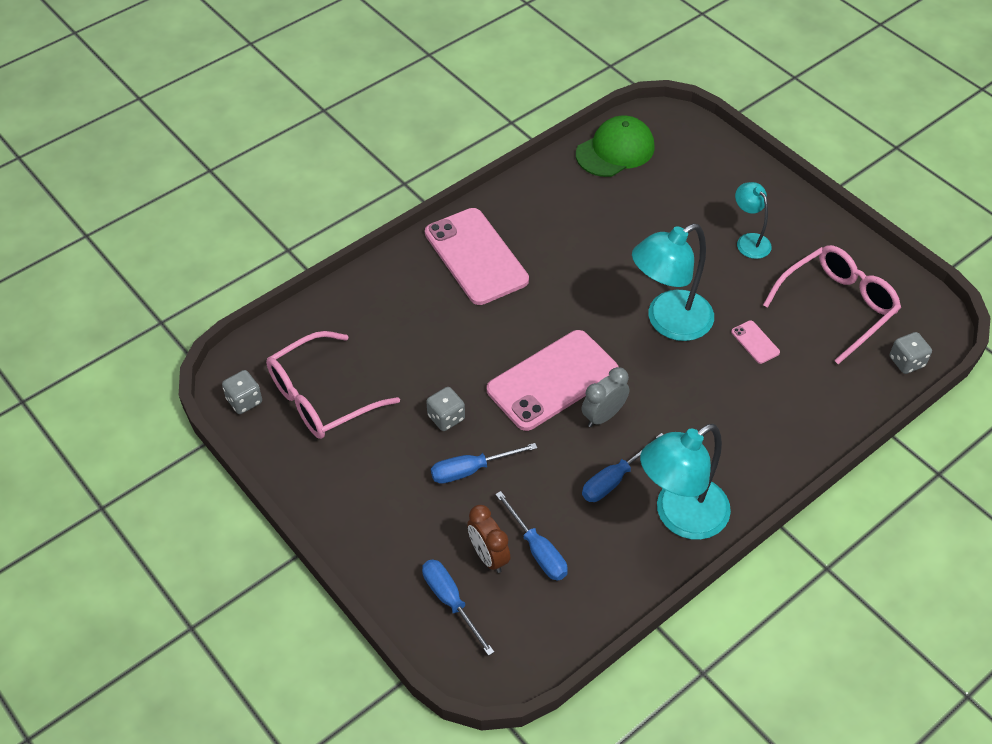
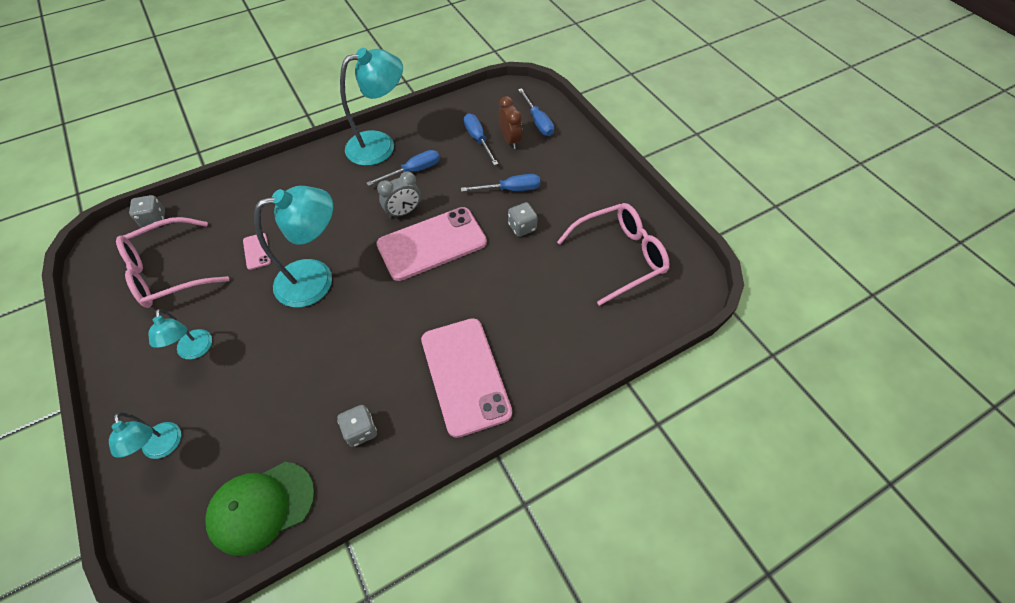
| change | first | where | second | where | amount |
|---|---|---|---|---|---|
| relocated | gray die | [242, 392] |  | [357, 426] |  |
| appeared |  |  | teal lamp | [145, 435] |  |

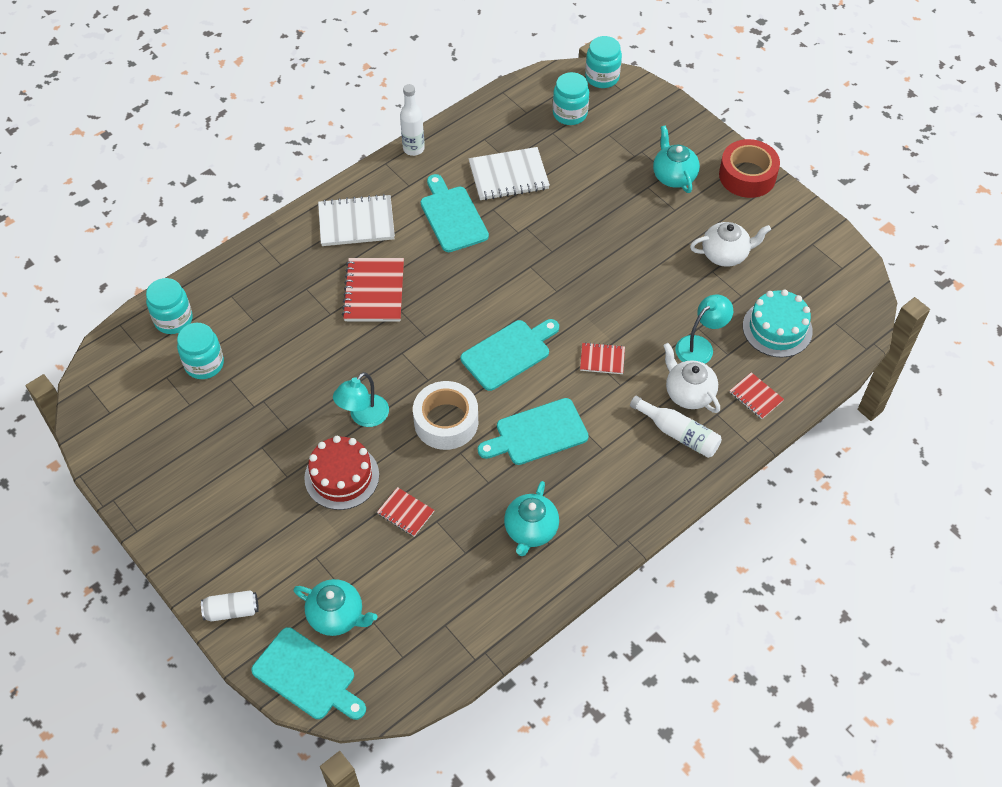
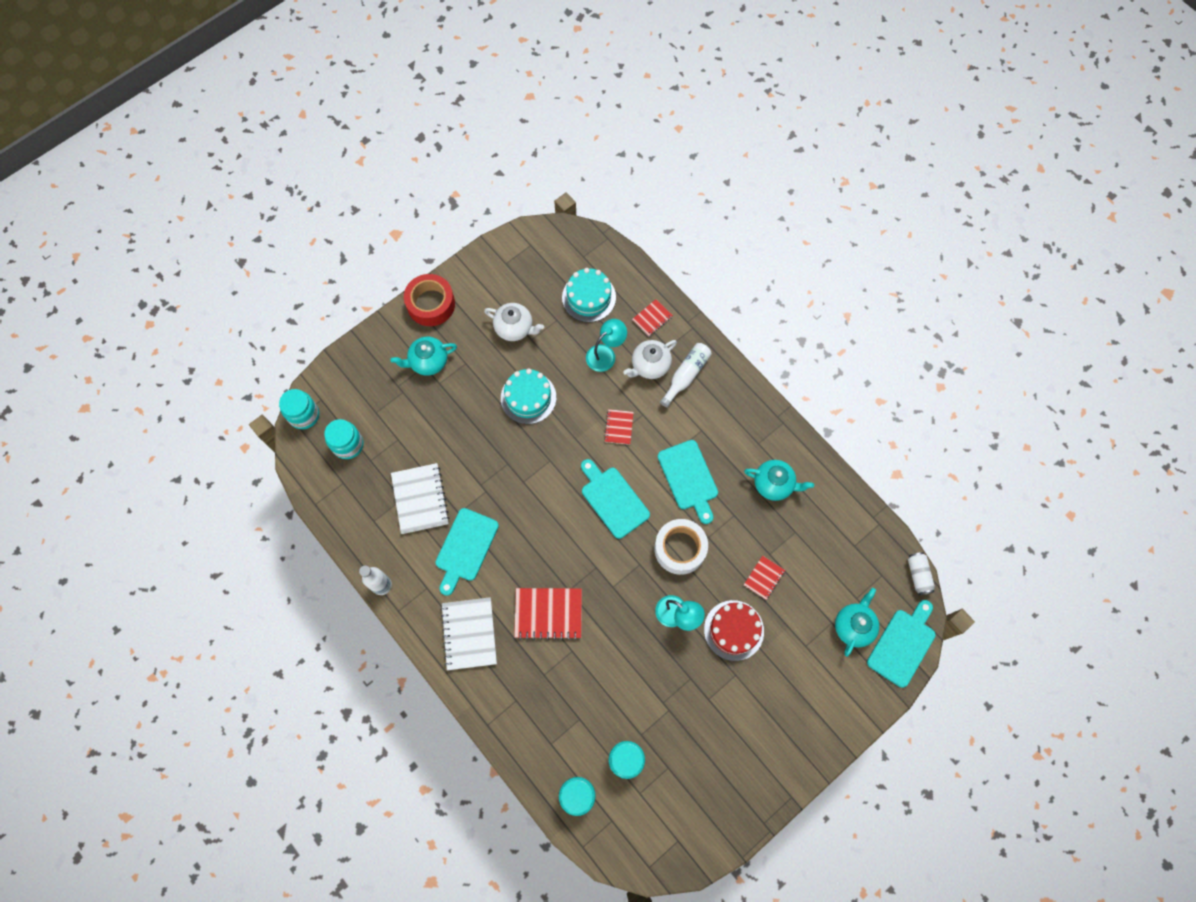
| change | first | where | second | where | amount |
|---|---|---|---|---|---|
| relocated | snow-white can | [230, 606] |  | [921, 573] |  |
| spun | teal bread board | [455, 213] |  | [467, 552] | 45 degrees counterclockwise |
| spun | teal lamp | [704, 329] |  | [606, 345] | 90 degrees clockwise |
| spun | snow-white teapot | [730, 244] |  | [514, 322] | 120 degrees clockwise |
| appeared |  |  | teal gateau | [528, 396] |  |

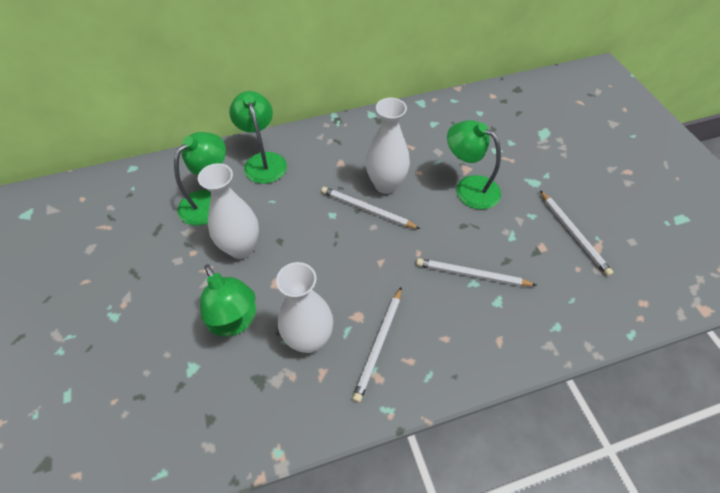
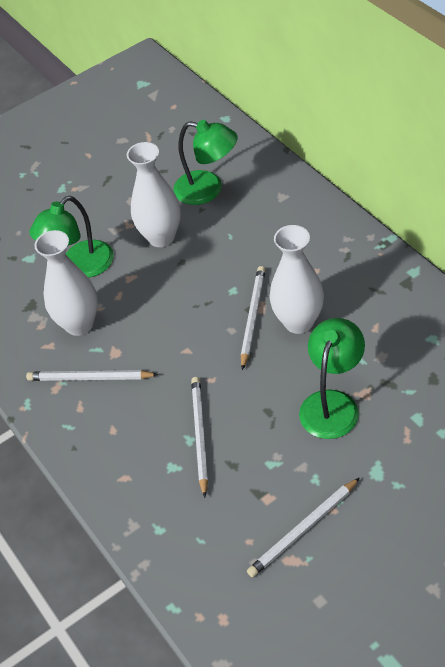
| change | first | where | second | where | amount |
|---|---|---|---|---|---|
| missing | leaf-green lamp | [258, 137] |  |  |  |

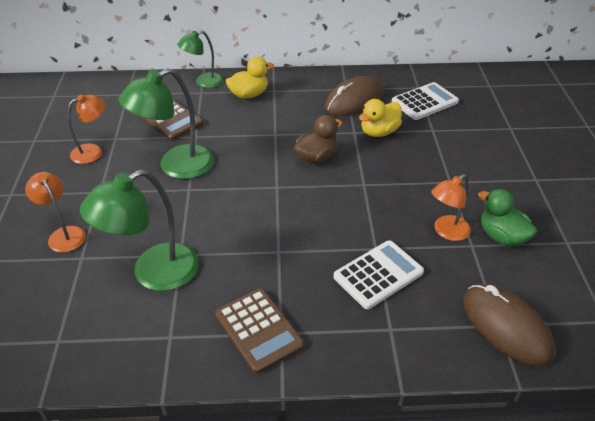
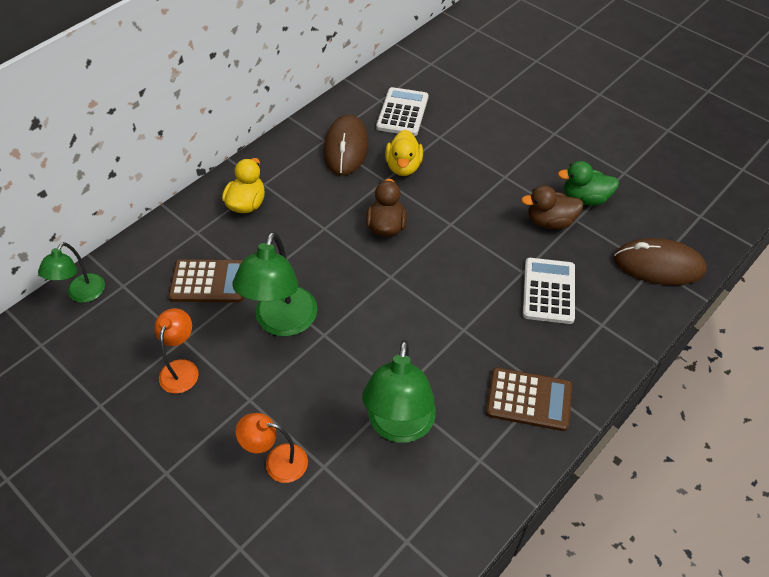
| change | first | where | second | where | amount |
|---|---|---|---|---|---|
| relocated | leaf-green lamp | [200, 59] |  | [71, 272] |  |
| exchanged | bright orange lamp | [451, 207] | dark brown rubber duck | [552, 207] |  |

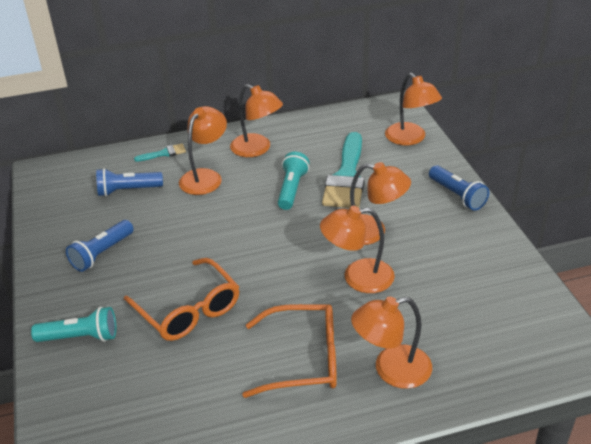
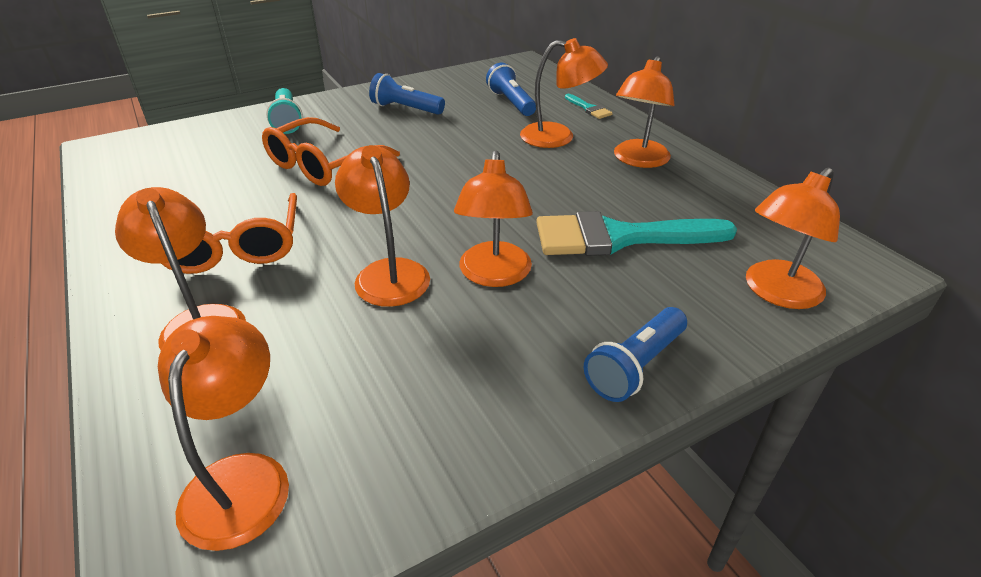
| change | first | where | second | where | amount |
|---|---|---|---|---|---|
| missing | teal torch | [294, 181] |  |  |  |
| appeared |  |  | bright orange lamp | [223, 433] |  |

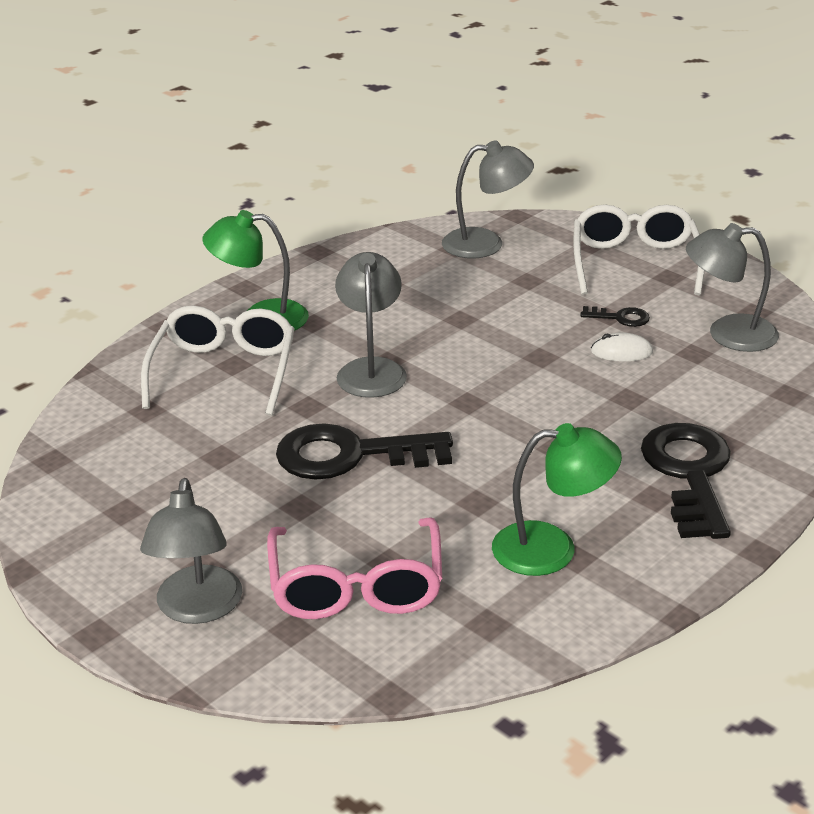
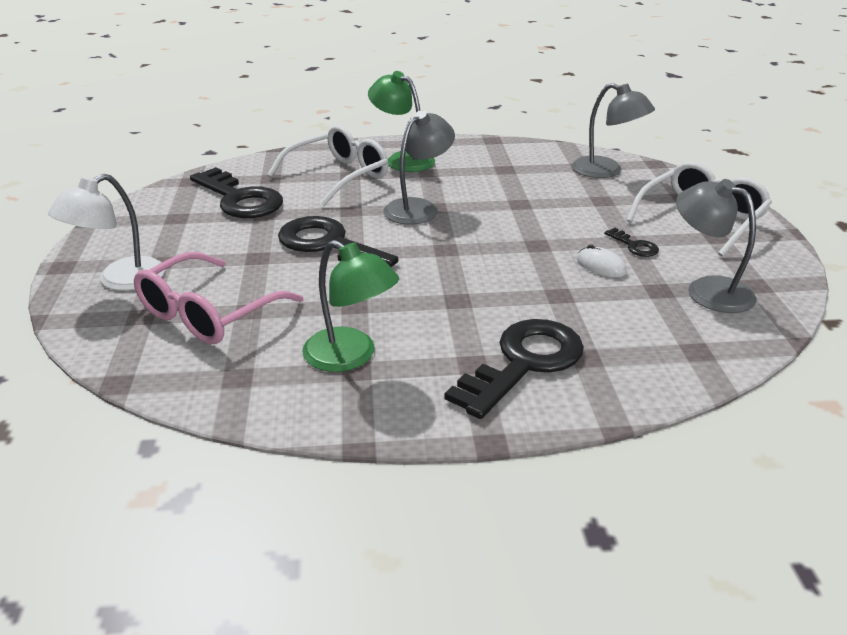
| change | first | where | second | where | amount |
|---|---|---|---|---|---|
| colour | gray lamp | [191, 551] | snow-white lamp | [106, 232] |  |
| appeared |  |  | ebony latchkey | [236, 192] |  |

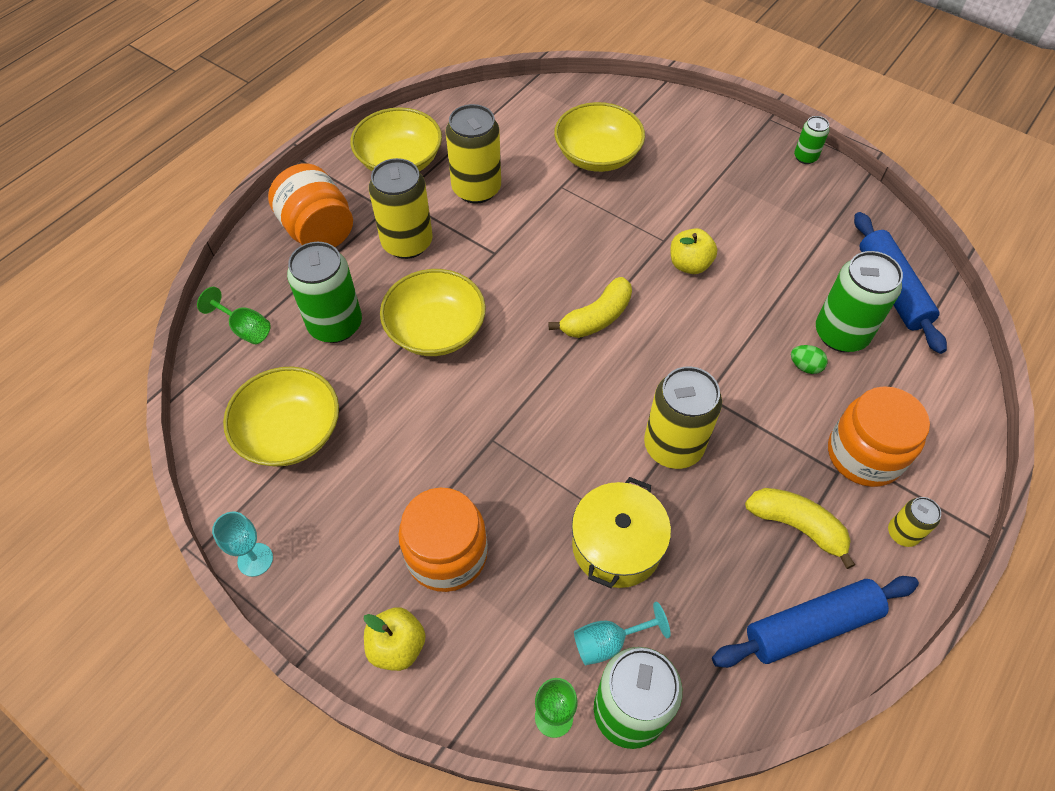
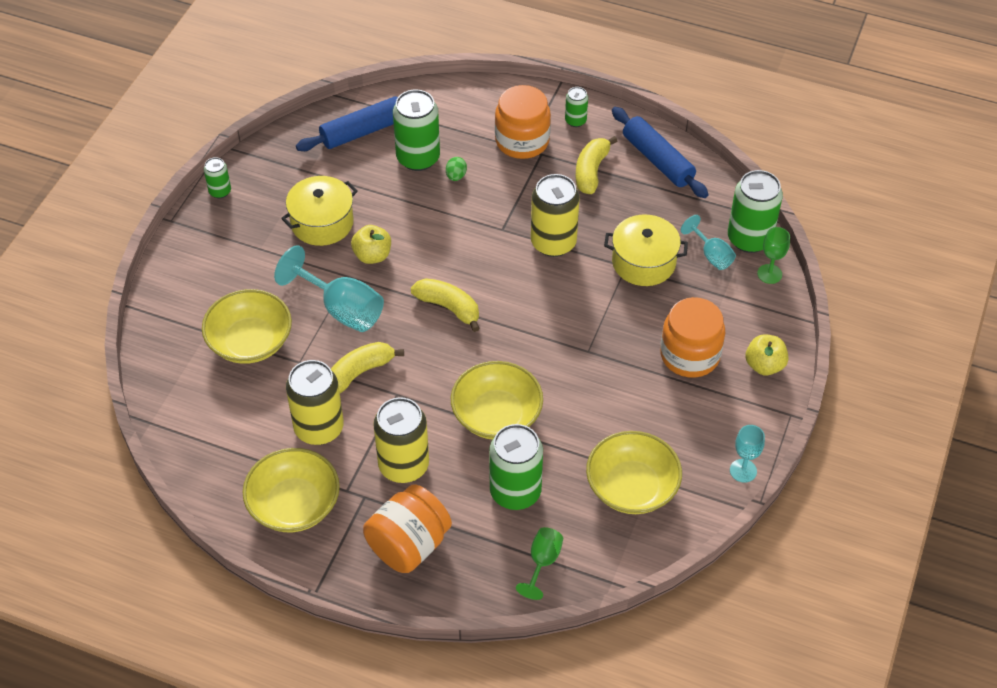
| change | first | where | second | where | amount |
|---|---|---|---|---|---|
| colour | golden can | [914, 522] | leaf-green can | [576, 107] |  |
| appeared |  |  | teal wine glass | [329, 288] |  |
| appeared |  |  | golden pot | [319, 211] |  |
| appeared |  |  | golden banana | [367, 367] |  |

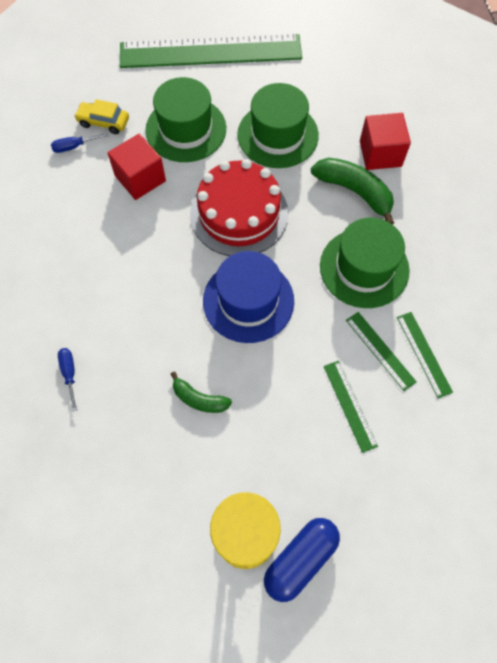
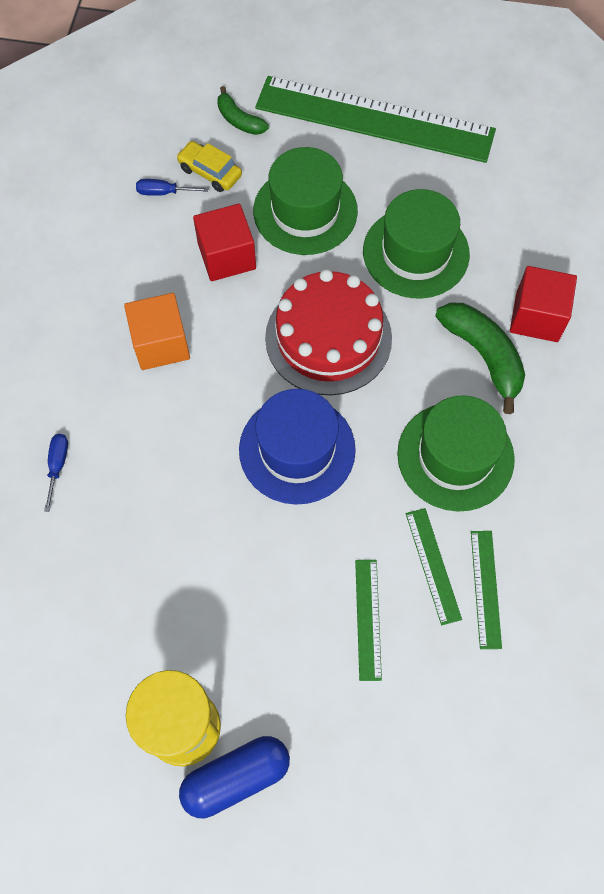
| change | first | where | second | where | amount |
|---|---|---|---|---|---|
| relocated | leaf-green banana | [201, 392] |  | [243, 110] |  |
| appeared |  |  | bright orange block | [157, 331] |  |

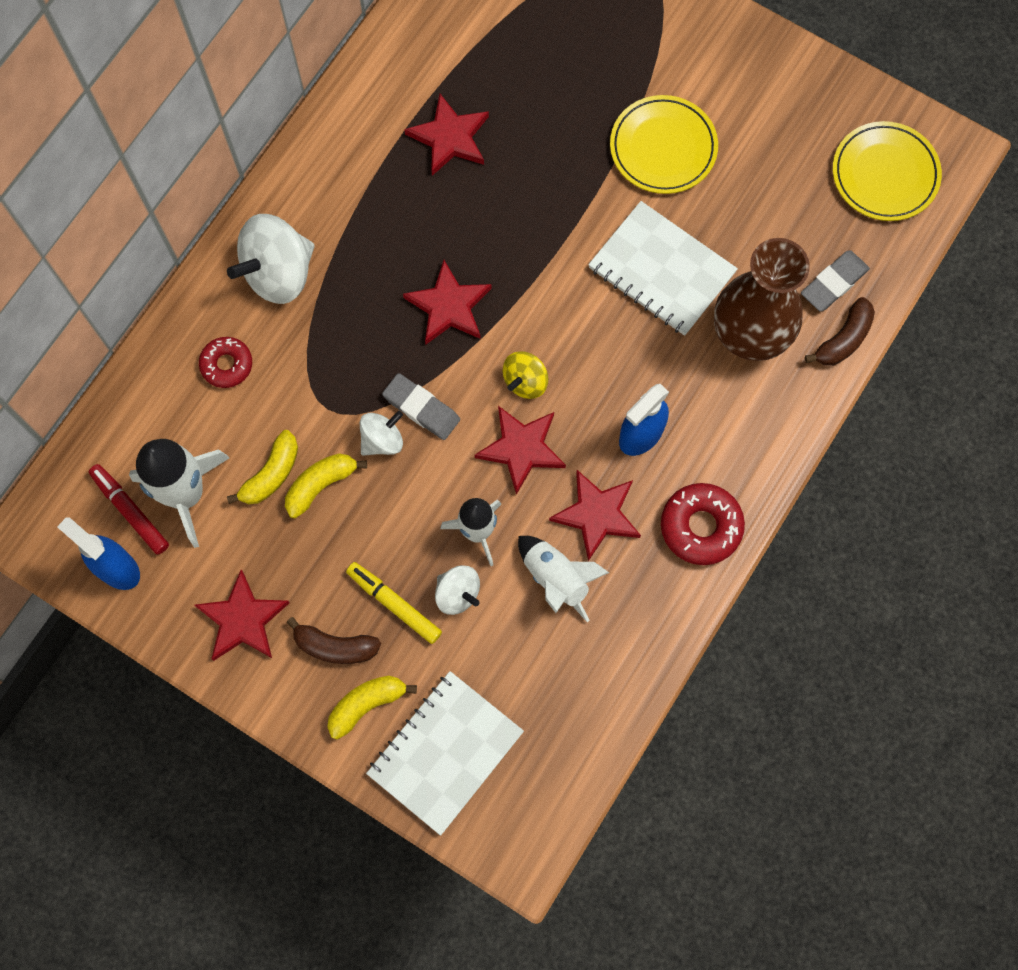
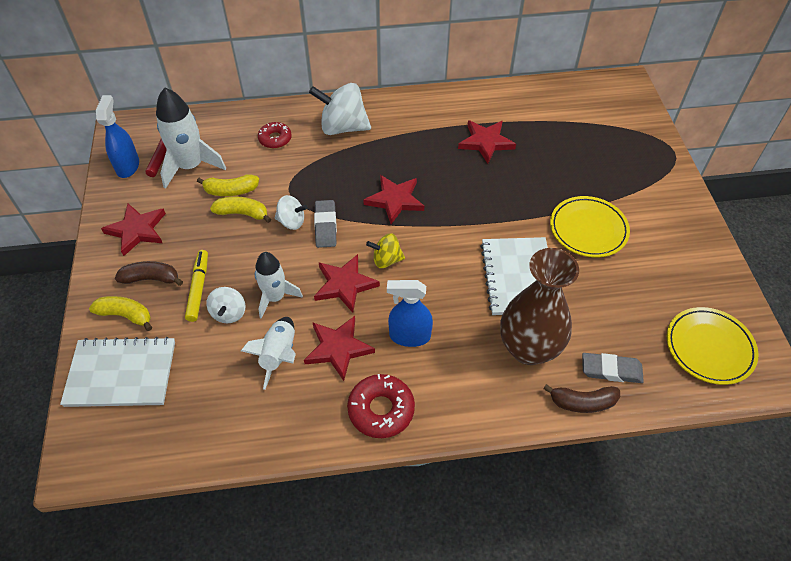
| change | first | where | second | where | amount |
|---|---|---|---|---|---|
| spun | dark brown banana | [334, 640] |  | [149, 273] | 120 degrees clockwise |

